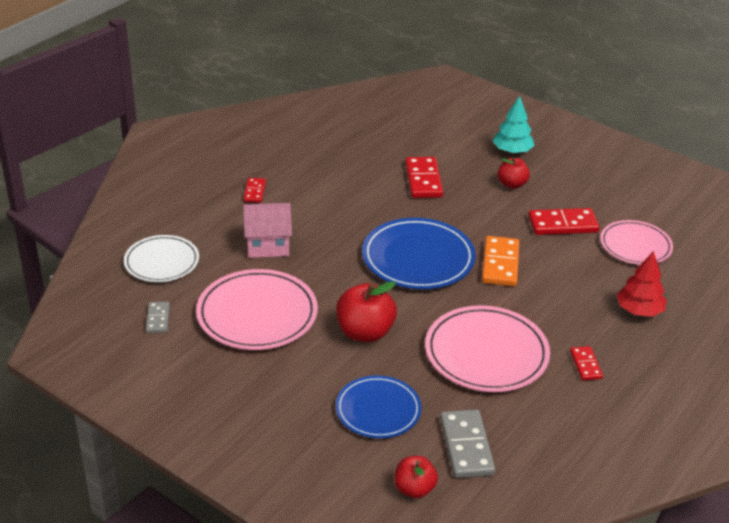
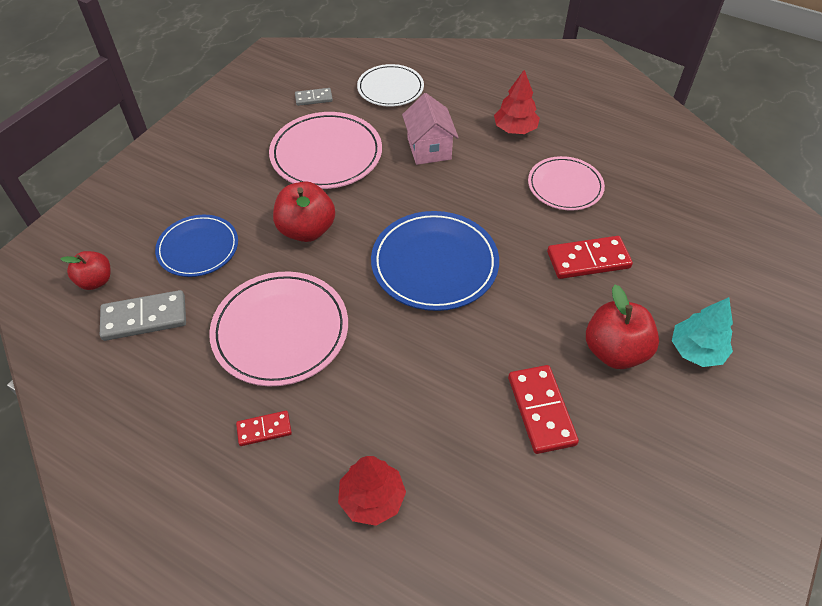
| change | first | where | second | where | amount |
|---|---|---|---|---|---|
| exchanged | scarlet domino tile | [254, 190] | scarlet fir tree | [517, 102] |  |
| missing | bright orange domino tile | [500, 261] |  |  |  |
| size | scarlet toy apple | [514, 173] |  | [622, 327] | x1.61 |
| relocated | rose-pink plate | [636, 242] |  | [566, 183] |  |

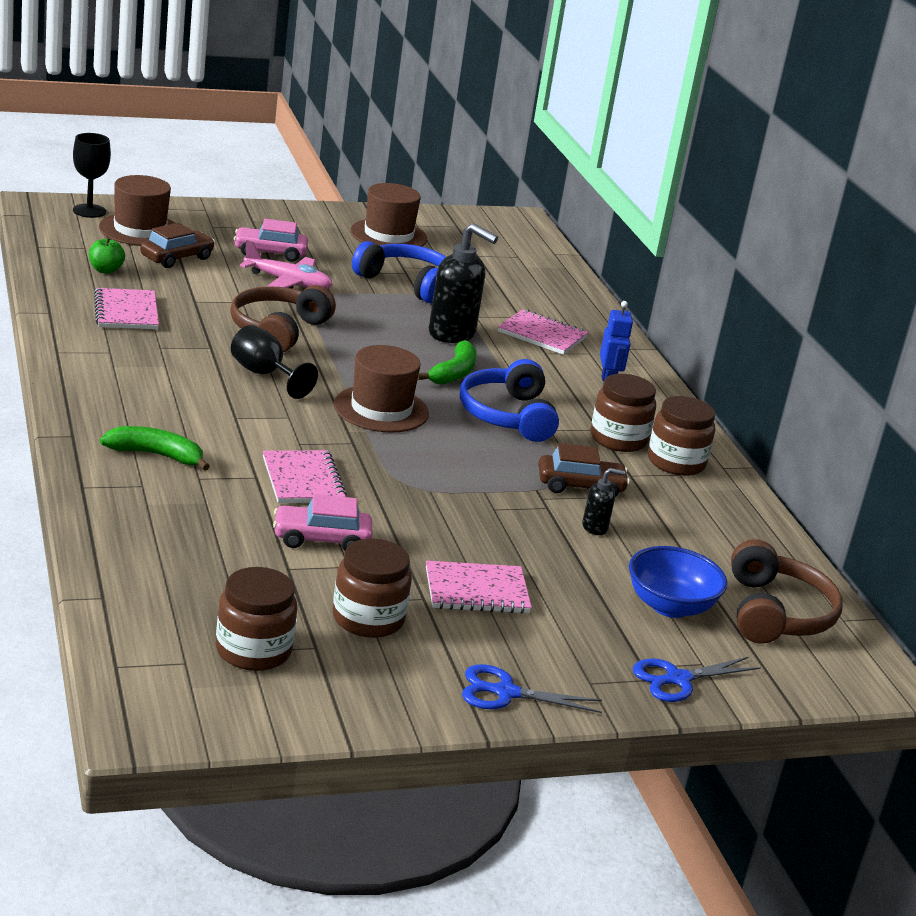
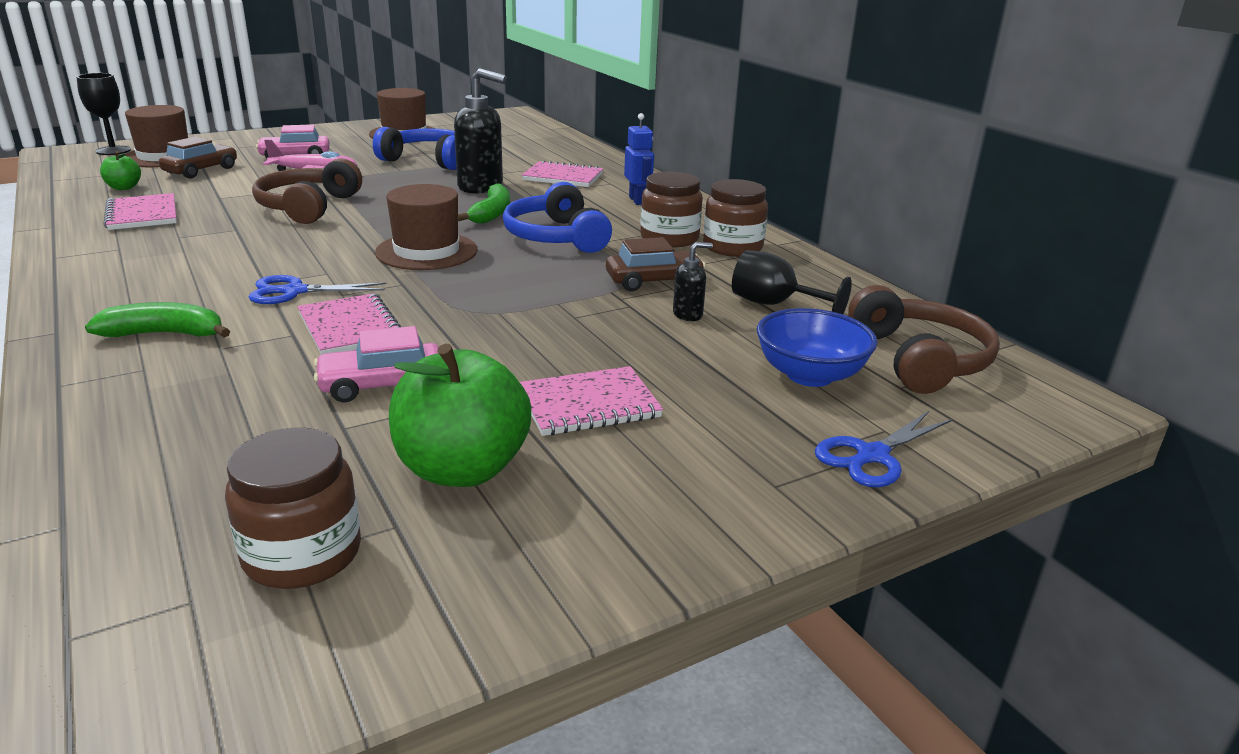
| change | first | where | second | where | amount |
|---|---|---|---|---|---|
| relocated | ebony wine glass | [274, 362] |  | [792, 282] |  |
| exchanged | dark brown jam jar | [372, 588] | leaf-green toy apple | [460, 415] |  |
| relocated | royal blue scissors | [532, 688] |  | [317, 289] |  |

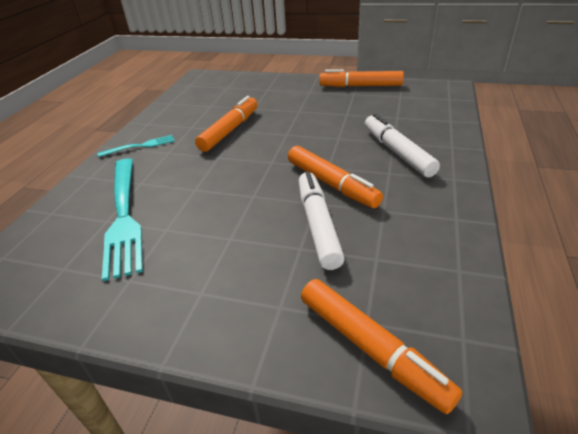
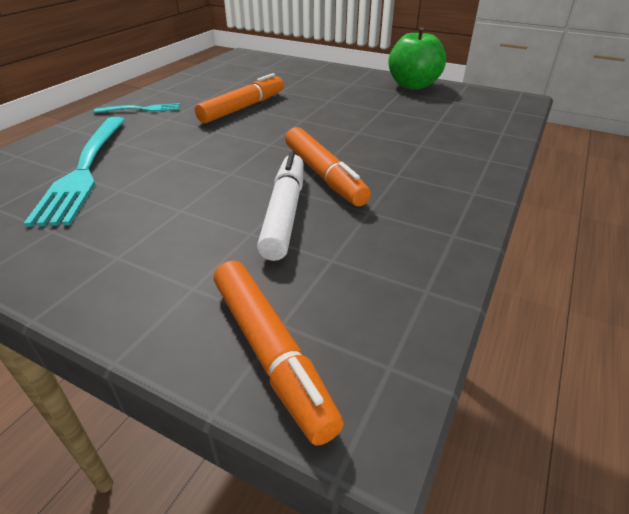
| change | first | where | second | where | amount |
|---|---|---|---|---|---|
| exchanged | bright orange marker pen | [362, 78] | leaf-green toy apple | [417, 58] |  |
| missing | snow-white marker pen | [402, 145] |  |  |  |

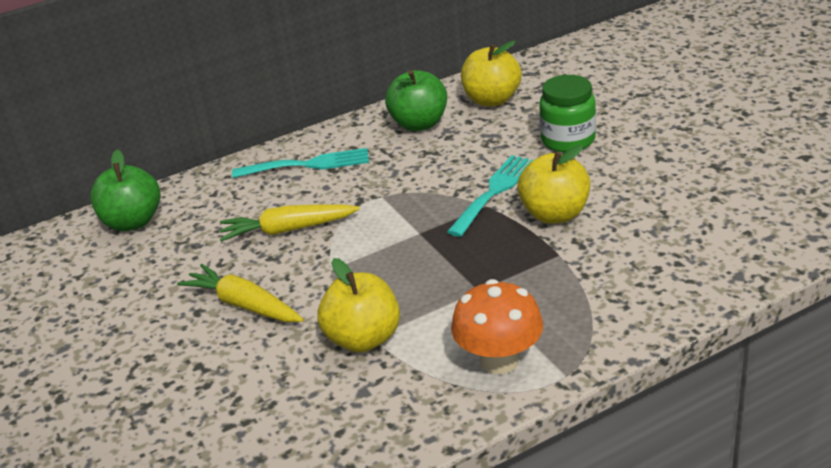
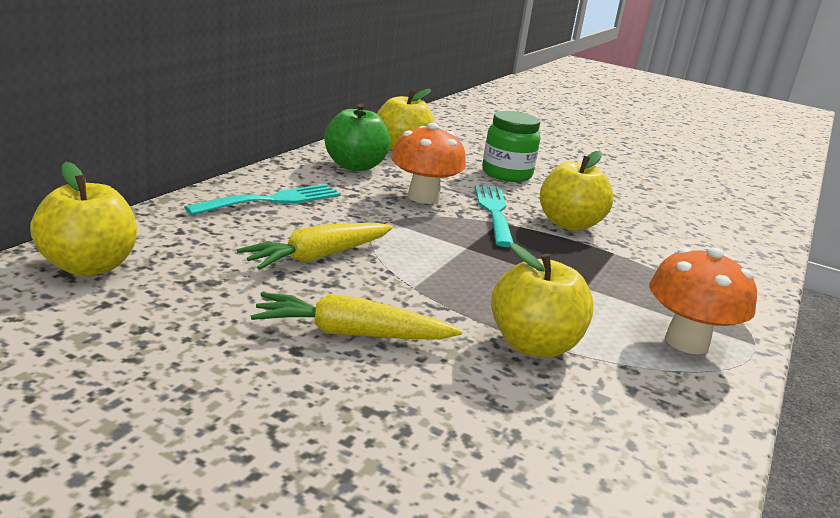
| change | first | where | second | where | amount |
|---|---|---|---|---|---|
| colour | leaf-green toy apple | [125, 190] | golden toy apple | [83, 219] |  |
| appeared |  |  | bright orange fungus | [428, 163] |  |

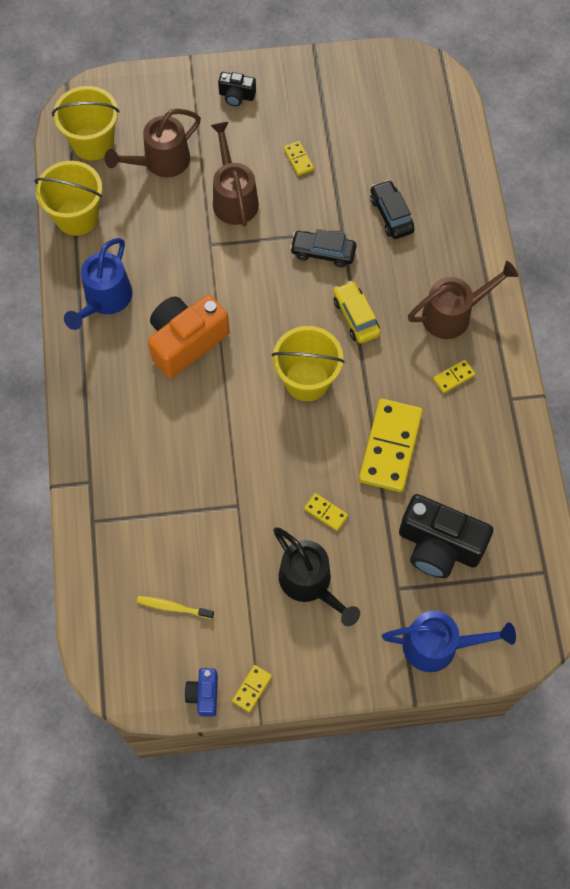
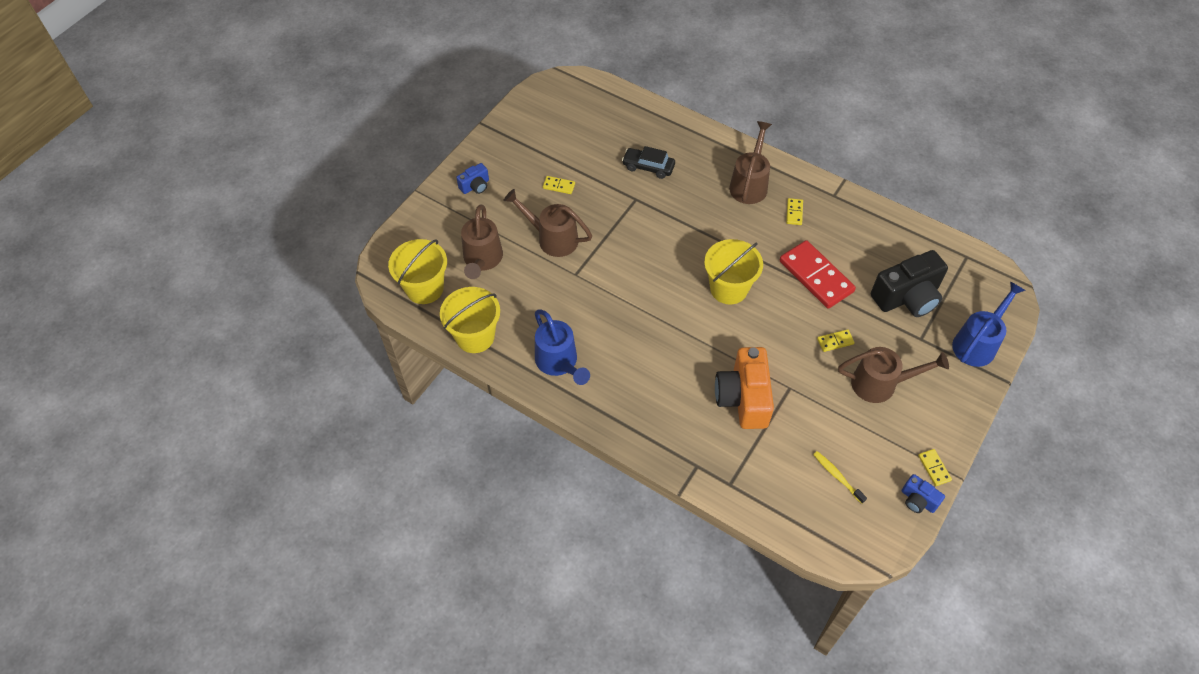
| change | first | where | second | where | amount |
|---|---|---|---|---|---|
| spun | golden tooth brush | [175, 607] |  | [840, 477] | 90 degrees clockwise |
| relocated | bright orange camera | [189, 336] |  | [744, 388] |  |
| colour | ebony camera | [237, 89] | royal blue camera | [472, 178] |  |
| colour | ebony watering pot | [317, 576] | dark brown watering pot | [893, 375] |  |
| missing | ebony toy car | [323, 248] |  |  |  |
| missing | golden toy car | [356, 312] |  |  |  |
| colour | golden domino tile | [391, 445] | scarlet domino tile | [818, 274] |  |

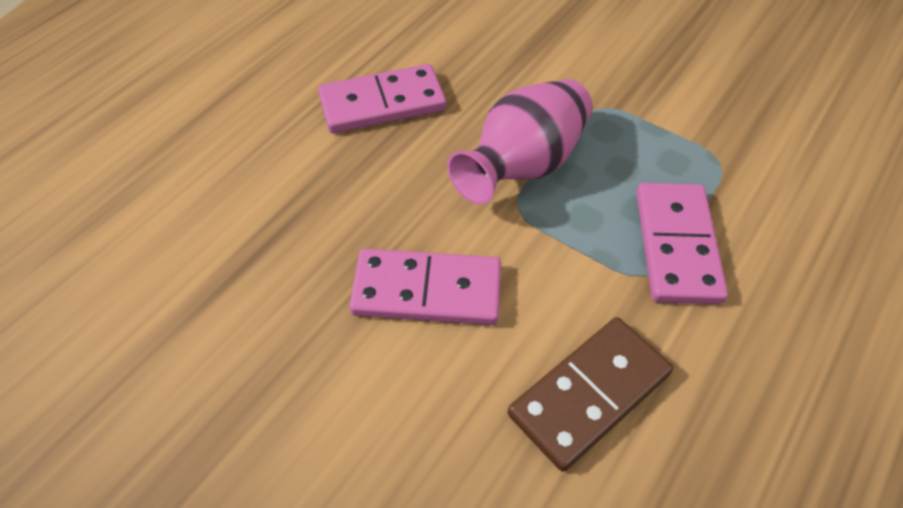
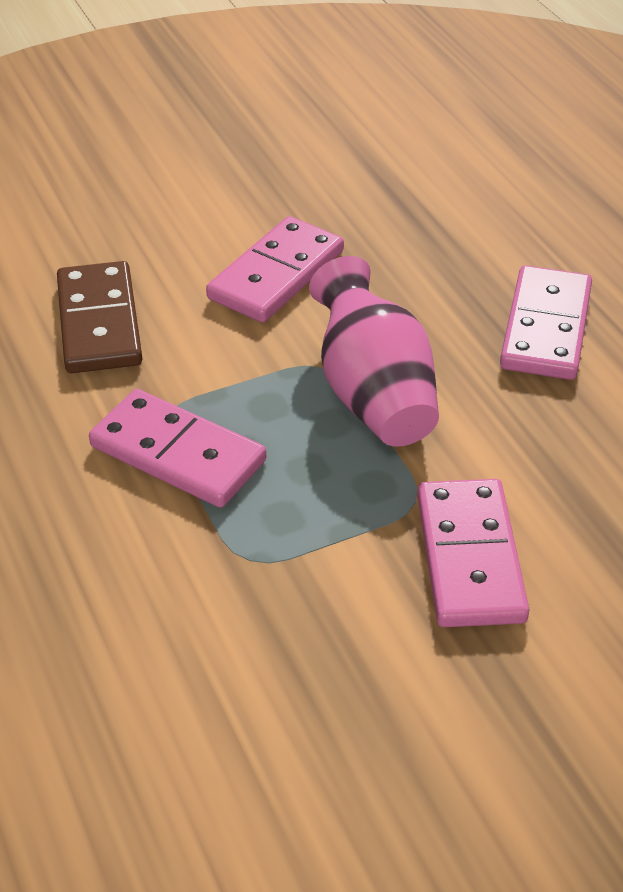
| change | first | where | second | where | amount |
|---|---|---|---|---|---|
| appeared |  |  | rose-pink domino tile | [473, 553] |  |

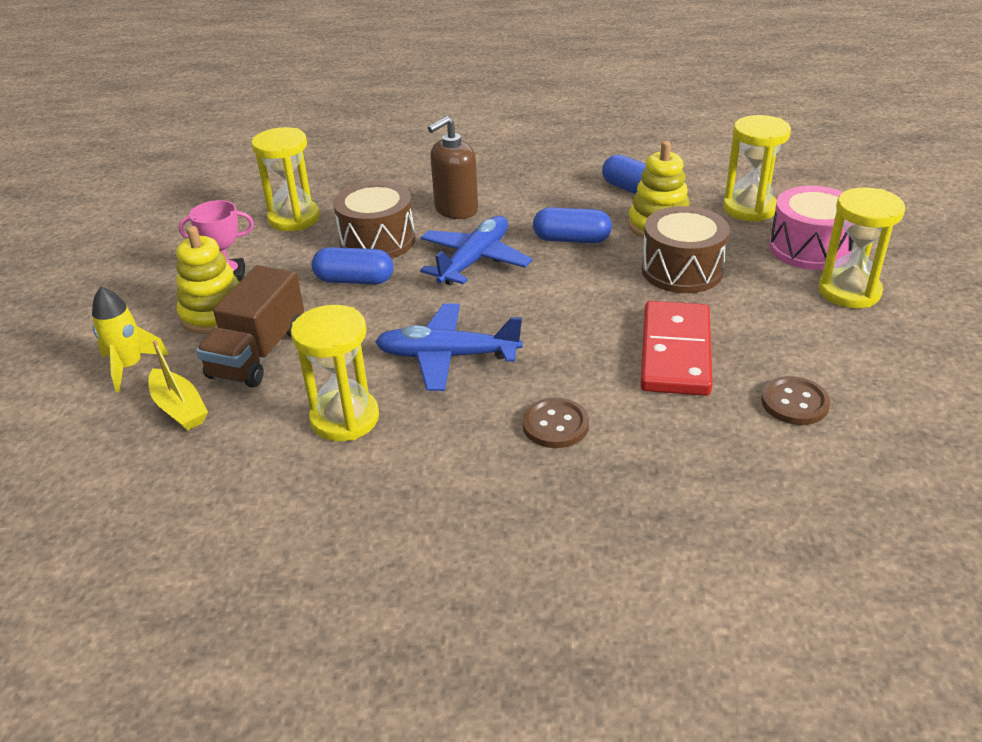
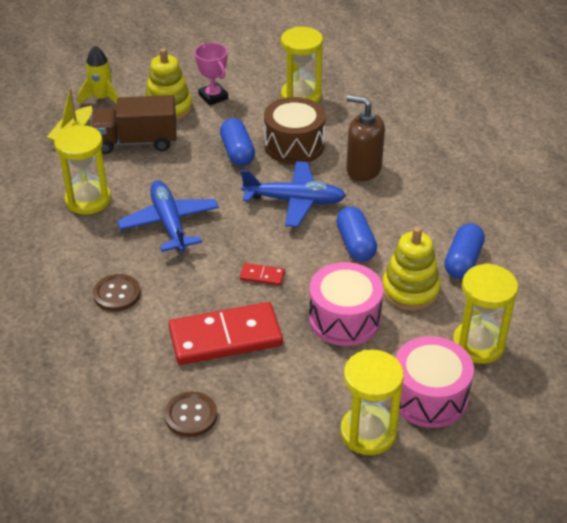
| change | first | where | second | where | amount |
|---|---|---|---|---|---|
| colour | dark brown toy drum | [685, 249] | rose-pink toy drum | [346, 304] |  |
| appeared |  |  | scarlet domino tile | [262, 274] |  |

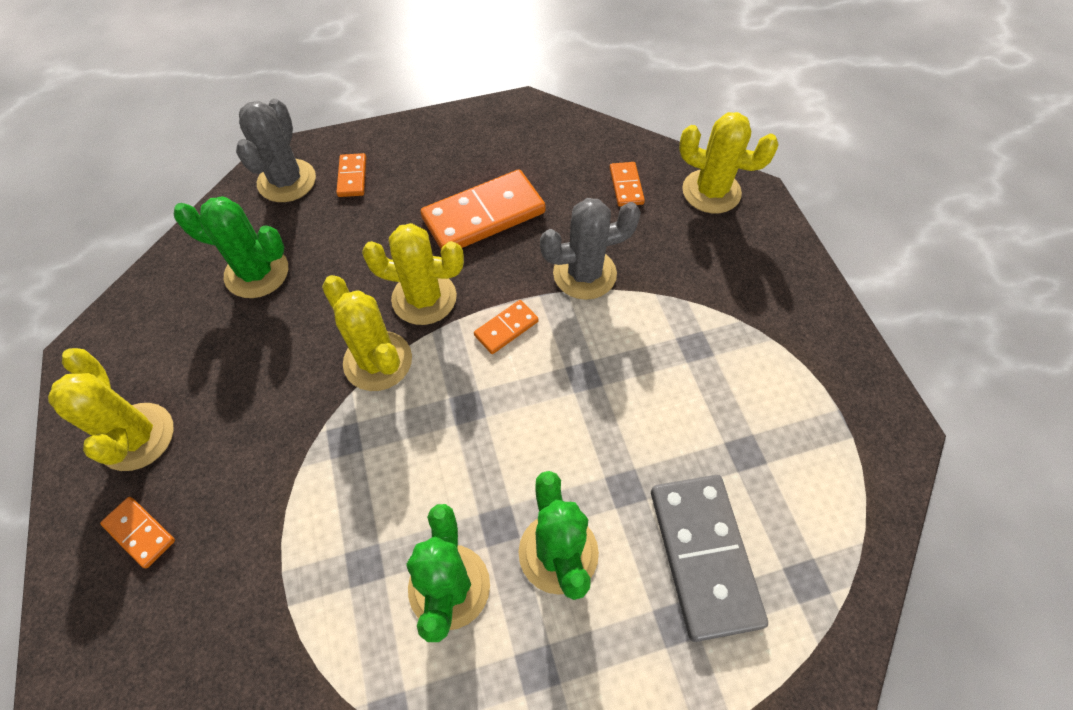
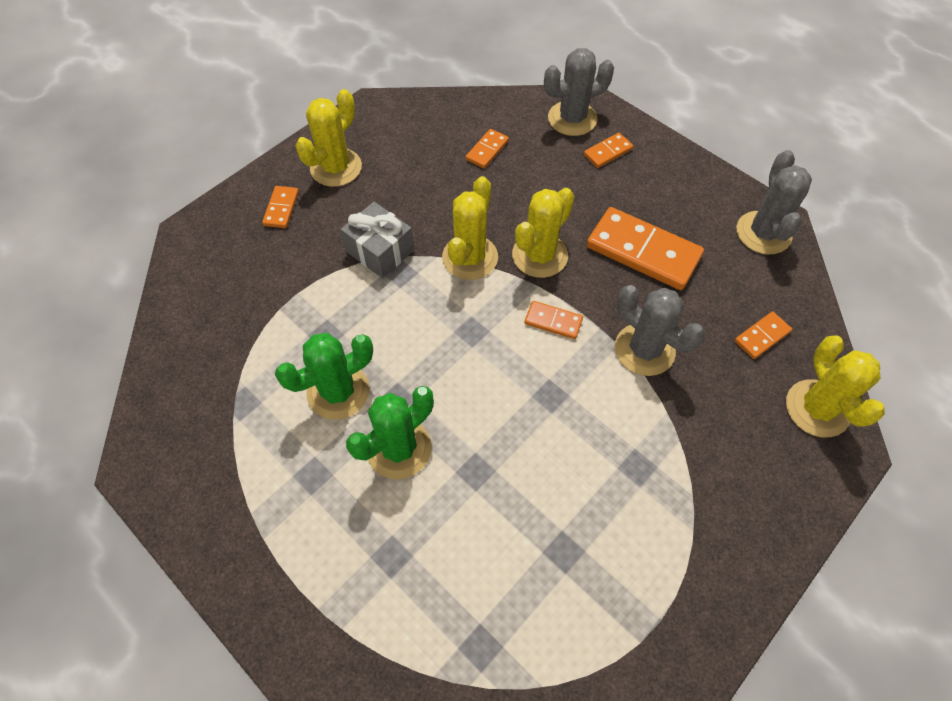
| change | first | where | second | where | amount |
|---|---|---|---|---|---|
| exchanged | leaf-green prickly plant | [231, 247] | bright orange domino tile | [487, 148] |  |
| spun | golden prickly plant | [413, 274] |  | [543, 233] | 60 degrees clockwise |
| missing | gray domino tile | [709, 558] |  |  |  |
| appeared |  |  | gray present | [377, 240] |  |
| appeared |  |  | gray prickly plant | [774, 202] |  |

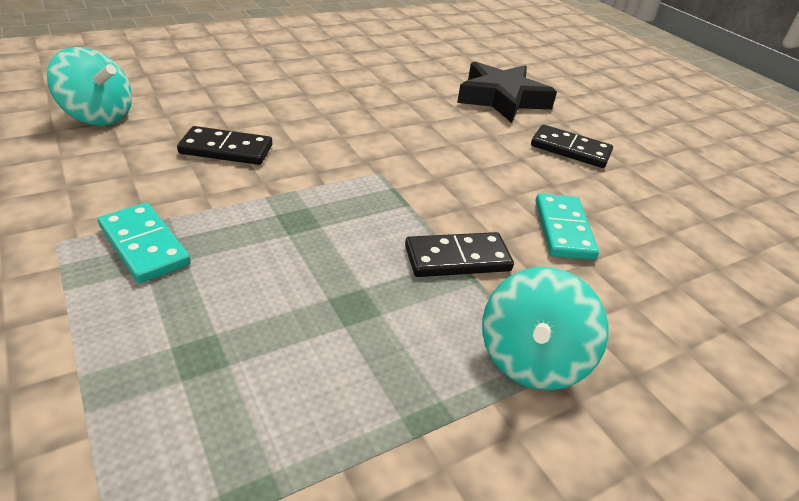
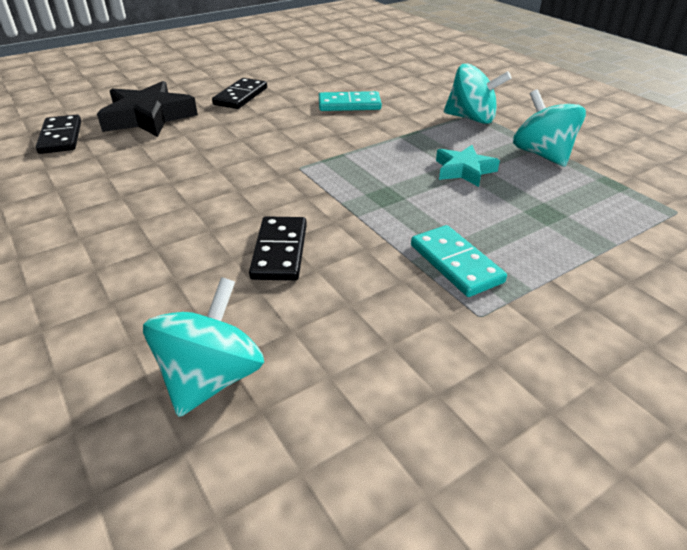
| change | first | where | second | where | amount |
|---|---|---|---|---|---|
| spun | teal domino tile | [144, 243] |  | [459, 261] | 75 degrees counterclockwise |
| relocated | ebony domino tile | [459, 254] |  | [58, 134] |  |
| appeared |  |  | teal five-pointed star | [468, 166] |  |
| appeared |  |  | teal whirligig | [549, 128] |  |

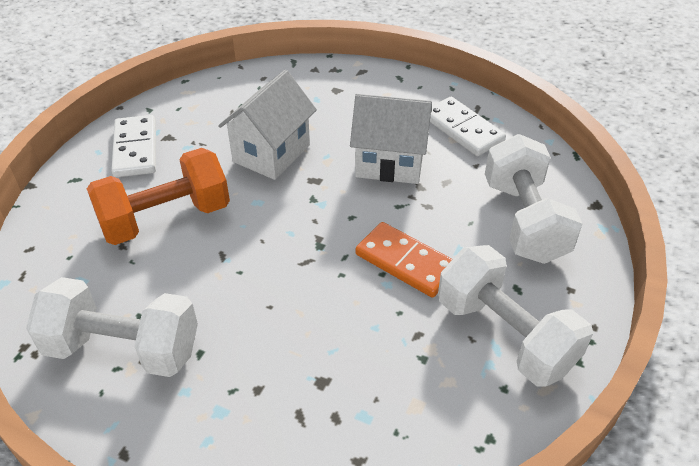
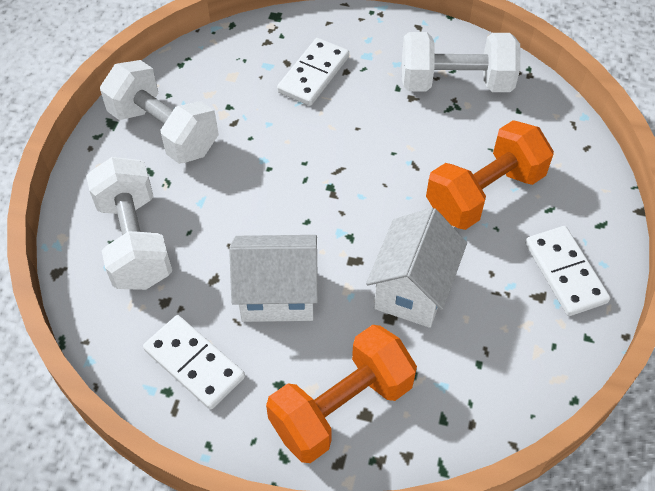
| change | first | where | second | where | amount |
|---|---|---|---|---|---|
| missing | bright orange domino tile | [403, 260] |  |  |  |
| appeared |  |  | bright orange dumbbell | [341, 394] |  |
| appeared |  |  | snow-white domino tile | [313, 72] |  |

